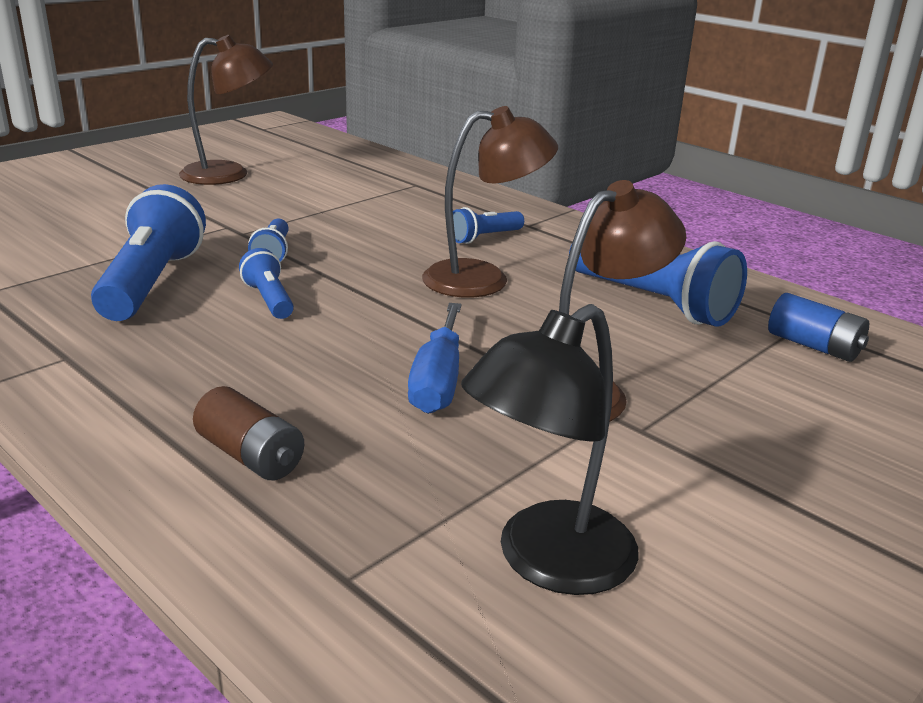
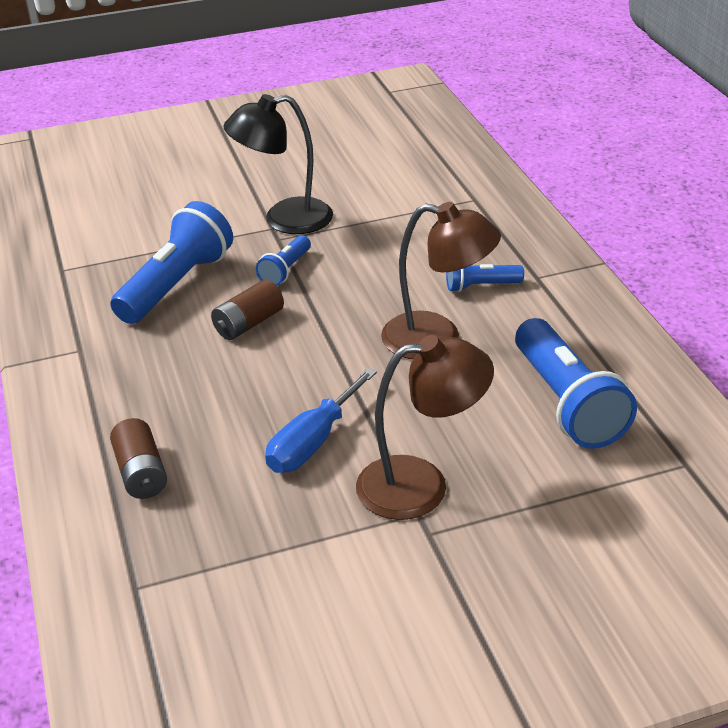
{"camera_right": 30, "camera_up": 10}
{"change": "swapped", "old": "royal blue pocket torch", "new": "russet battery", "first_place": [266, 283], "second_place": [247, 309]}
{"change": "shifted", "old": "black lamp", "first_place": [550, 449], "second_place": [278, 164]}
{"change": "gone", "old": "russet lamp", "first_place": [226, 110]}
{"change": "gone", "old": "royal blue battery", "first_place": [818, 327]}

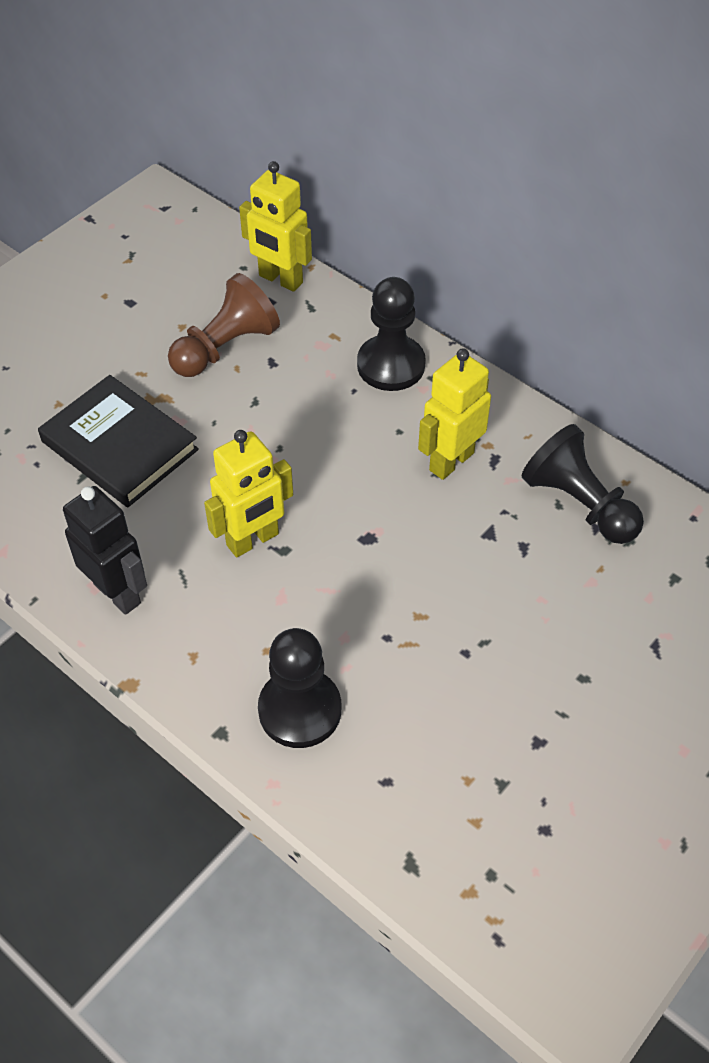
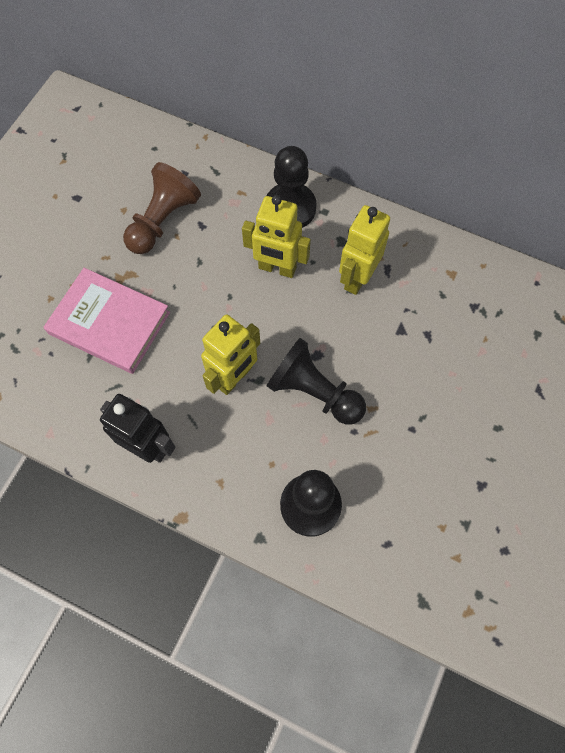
{"camera_right": -15, "camera_up": 15}
{"change": "repainted", "old": "black hardcover", "new": "rosy hardcover", "first_place": [118, 441], "second_place": [106, 321]}
{"change": "shifted", "old": "yellow robot", "first_place": [275, 226], "second_place": [276, 236]}
{"change": "shifted", "old": "black chess pawn", "first_place": [582, 484], "second_place": [316, 381]}

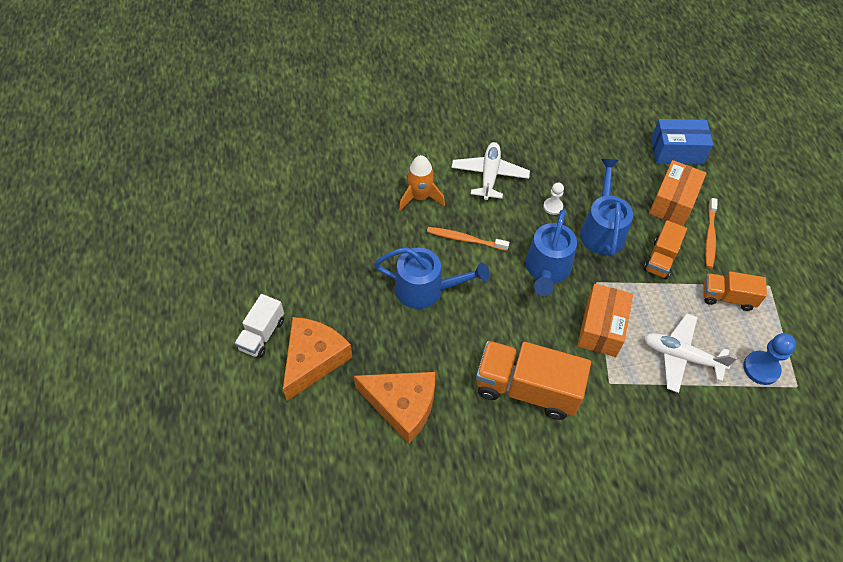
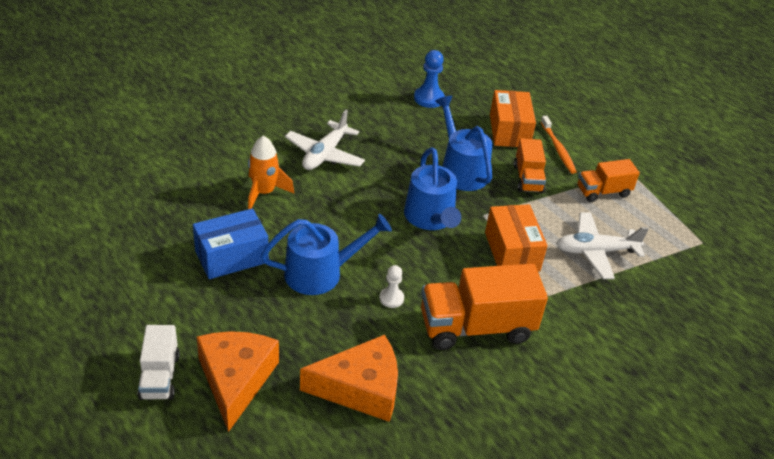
{"camera_right": -30, "camera_up": -15}
{"change": "shifted", "old": "royal blue box", "first_place": [682, 142], "second_place": [231, 244]}
{"change": "rotated", "old": "pure white plane", "first_place": [490, 171], "second_place": [325, 140], "degrees": -135}
{"change": "shifted", "old": "pure white chess pawn", "first_place": [553, 199], "second_place": [391, 286]}
{"change": "shifted", "old": "royal blue chess pawn", "first_place": [769, 359], "second_place": [429, 79]}
{"change": "gone", "old": "bright orange toothbrush", "first_place": [468, 239]}

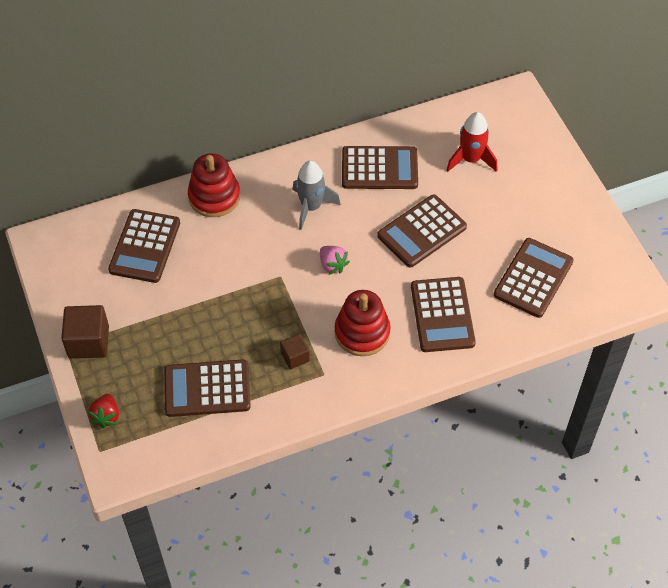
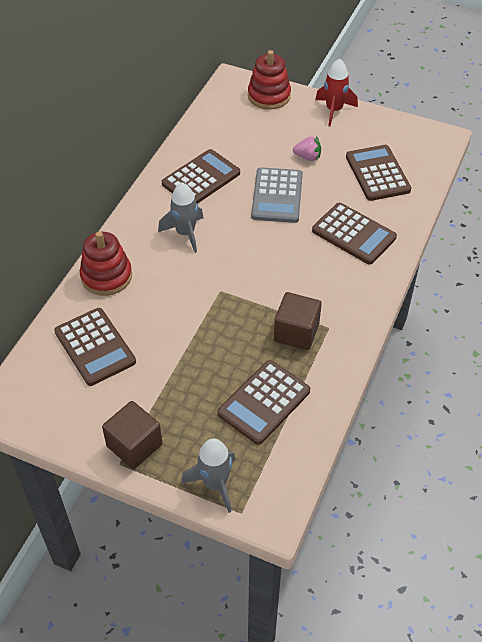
{"camera_right": -45, "camera_up": -5}
{"change": "swapped", "old": "red toy strawberry", "new": "grey toy rocket", "first_place": [103, 411], "second_place": [208, 475]}
{"change": "shifted", "old": "red stacking rings", "first_place": [363, 323], "second_place": [269, 80]}
{"change": "repainted", "old": "russet calculator", "new": "grey calculator", "first_place": [422, 231], "second_place": [277, 195]}
{"change": "scaled", "old": "russet solid cube", "first_place": [295, 351], "second_place": [298, 321], "factor": 1.74}
{"change": "shifted", "old": "rosy toy strawberry", "first_place": [335, 260], "second_place": [307, 148]}
{"change": "shifted", "old": "red toy rocket", "first_place": [471, 142], "second_place": [336, 92]}

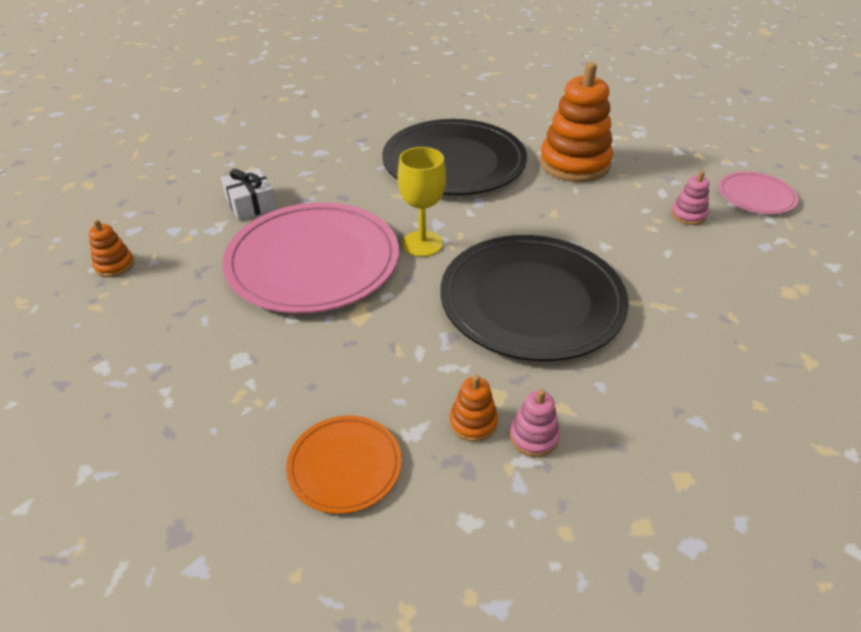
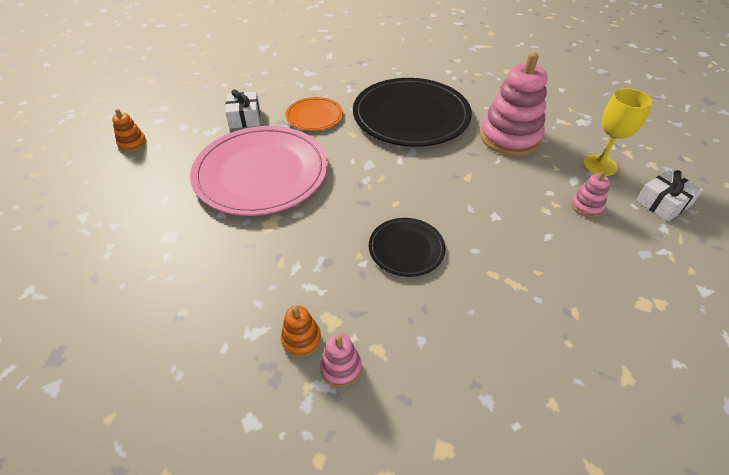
{"camera_right": 20, "camera_up": 5}
{"change": "shifted", "old": "bright orange plate", "first_place": [344, 464], "second_place": [314, 114]}
{"change": "scaled", "old": "black plate", "first_place": [534, 298], "second_place": [407, 247], "factor": 0.49}
{"change": "repainted", "old": "bright orange stacking rings", "new": "rosy stacking rings", "first_place": [576, 122], "second_place": [513, 104]}
{"change": "shifted", "old": "yellow goblet", "first_place": [421, 202], "second_place": [617, 132]}
{"change": "swapped", "old": "rosy plate", "new": "pure white present", "first_place": [759, 193], "second_place": [669, 196]}

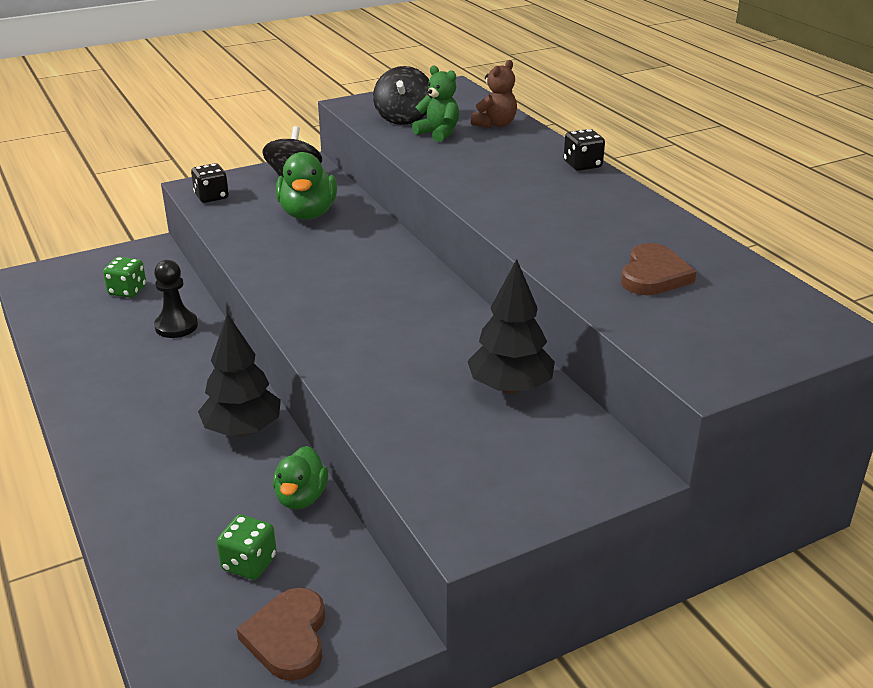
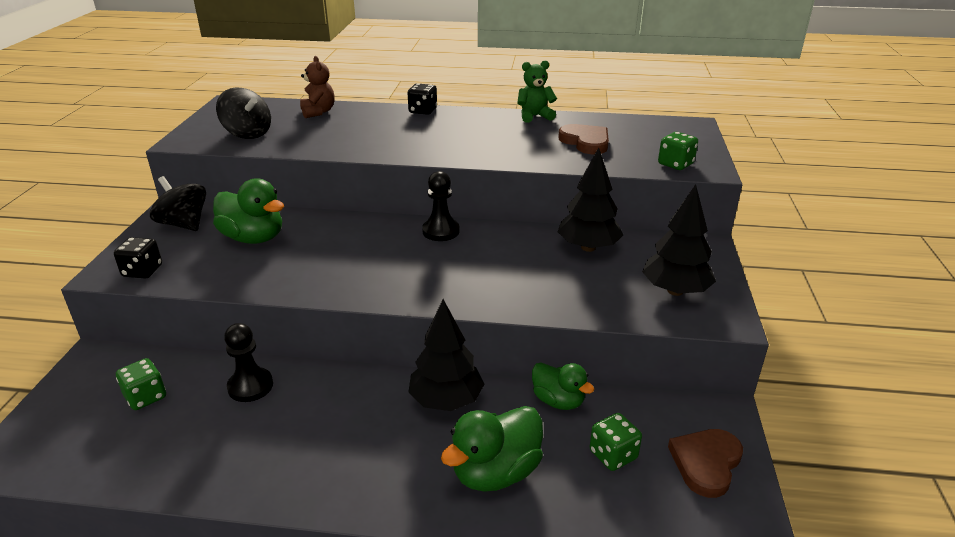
{"camera_right": -55, "camera_up": 0}
{"change": "new", "new": "black chess pawn", "second_place": [441, 206]}
{"change": "new", "new": "green duck", "second_place": [492, 448]}
{"change": "shifted", "old": "green stuffed bear", "first_place": [435, 103], "second_place": [537, 92]}
{"change": "new", "new": "black toy tree", "second_place": [679, 240]}
{"change": "new", "new": "green die", "second_place": [678, 151]}
{"change": "rotated", "old": "russet heart", "first_place": [281, 634], "second_place": [705, 463], "degrees": 90}

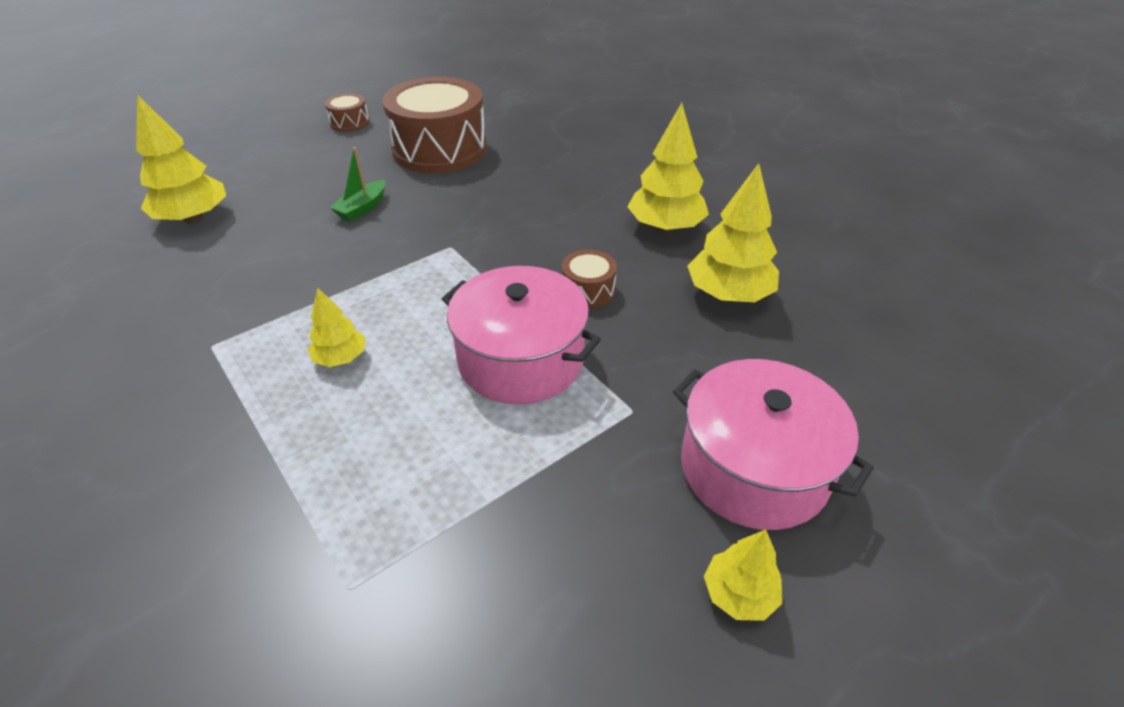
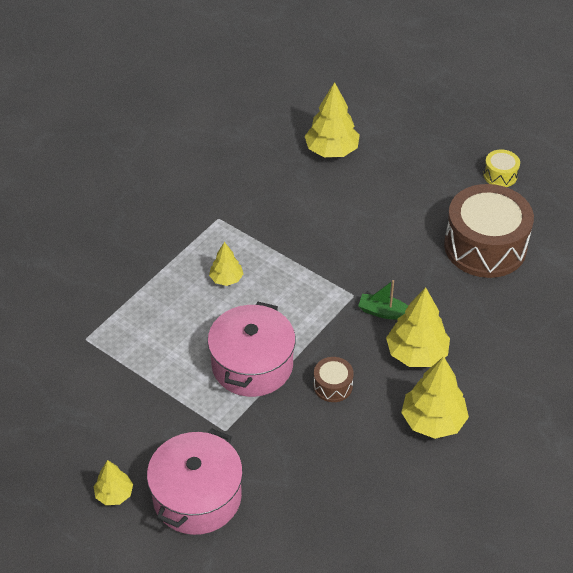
{"camera_right": 75, "camera_up": 5}
{"change": "shifted", "old": "green sailboat", "first_place": [357, 184], "second_place": [383, 299]}
{"change": "shifted", "old": "yellow toy tree", "first_place": [733, 232], "second_place": [418, 327]}
{"change": "repainted", "old": "russet snare drum", "new": "yellow snare drum", "first_place": [347, 112], "second_place": [501, 168]}

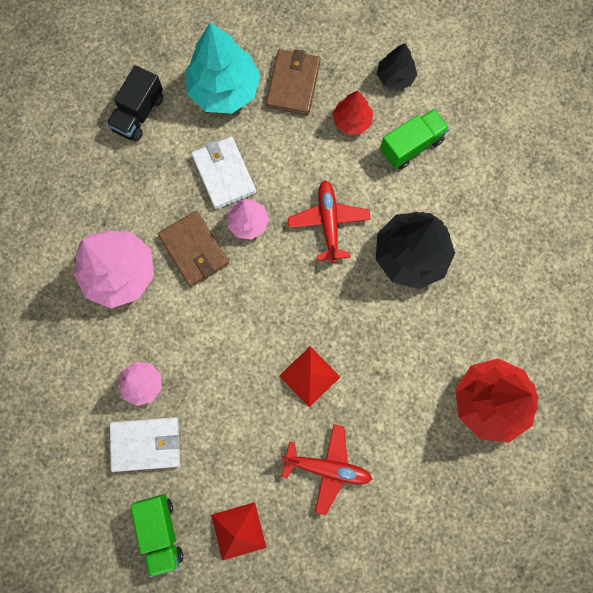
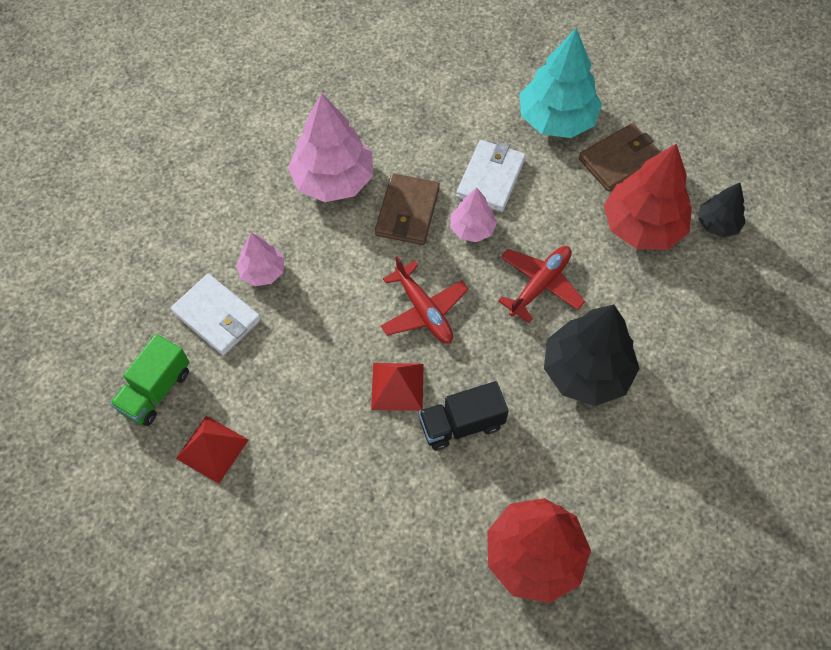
{"camera_right": 45, "camera_up": -15}
{"change": "shifted", "old": "red plane", "first_place": [326, 469], "second_place": [425, 299]}
{"change": "shifted", "old": "black truck", "first_place": [134, 103], "second_place": [464, 416]}
{"change": "scaled", "old": "red toy tree", "first_place": [353, 113], "second_place": [648, 197], "factor": 1.85}
{"change": "gone", "old": "green truck", "first_place": [414, 139]}

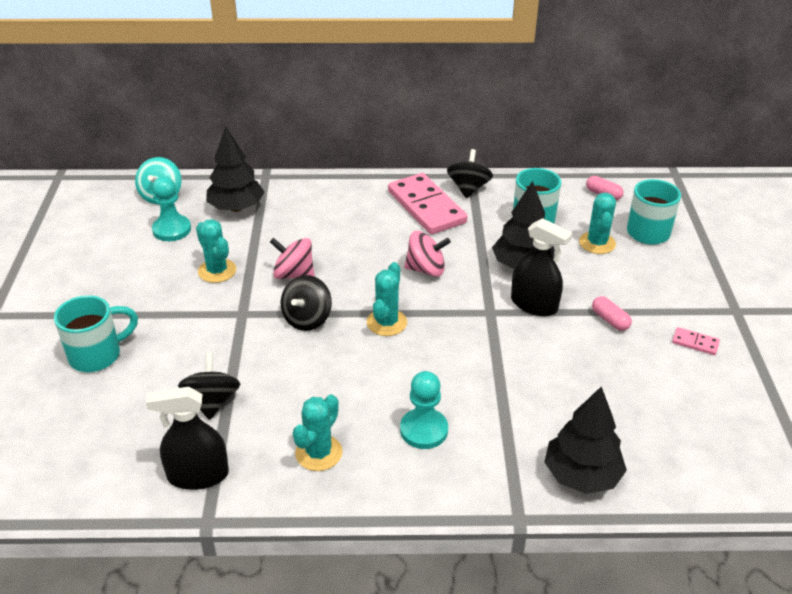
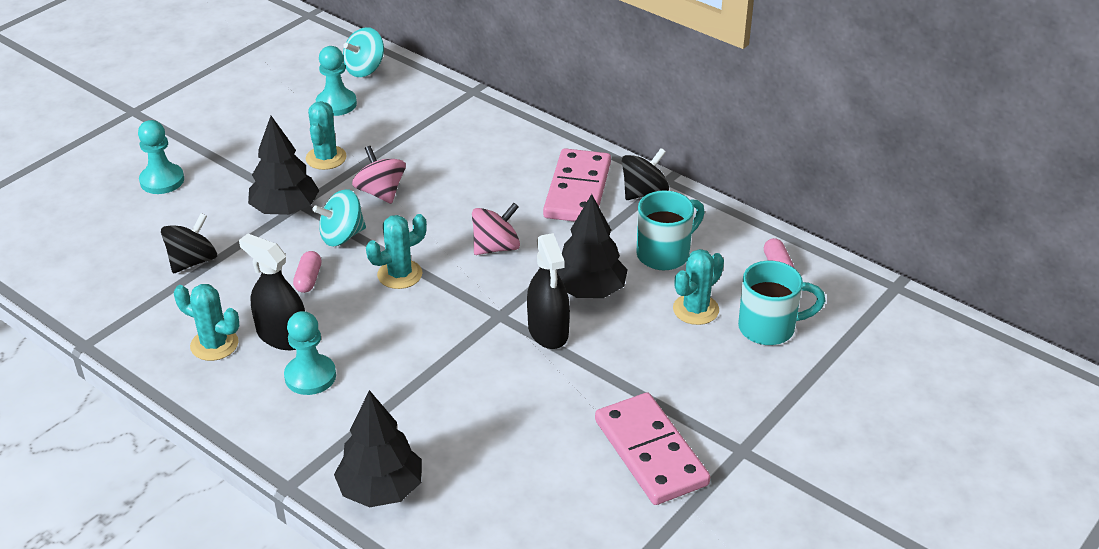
{"camera_right": 40, "camera_up": 0}
{"change": "swapped", "old": "turquoise tea mug", "new": "turquoise chess pawn", "first_place": [96, 333], "second_place": [161, 157]}
{"change": "rotated", "old": "turquoise prickly plant", "first_place": [318, 432], "second_place": [206, 322], "degrees": 45}
{"change": "shifted", "old": "black spray cleaner", "first_place": [187, 438], "second_place": [272, 292]}
{"change": "shifted", "old": "black toy tree", "first_place": [235, 169], "second_place": [283, 165]}
{"change": "shifted", "old": "rosy pill", "first_place": [612, 313], "second_place": [307, 272]}
{"change": "repainted", "old": "black whirligig", "new": "turquoise whirligig", "first_place": [306, 303], "second_place": [339, 217]}
{"change": "rotated", "old": "rosy whirligig", "first_place": [427, 254], "second_place": [496, 229], "degrees": -75}
{"change": "scaled", "old": "rosy domino piece", "first_place": [696, 341], "second_place": [652, 448], "factor": 2.39}

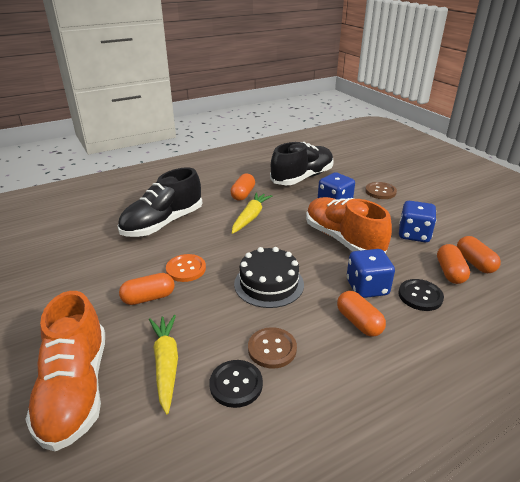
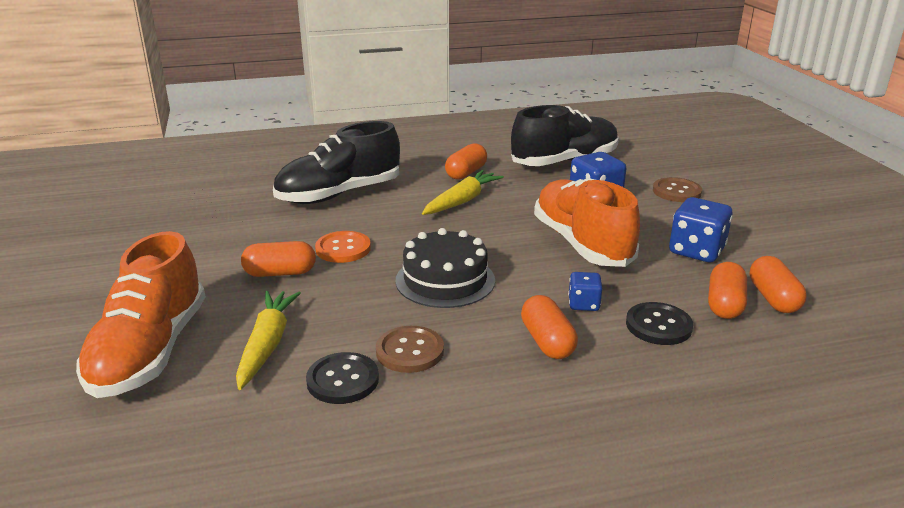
{"camera_right": 15, "camera_up": -5}
{"change": "scaled", "old": "royal blue die", "first_place": [371, 273], "second_place": [585, 291], "factor": 0.56}

